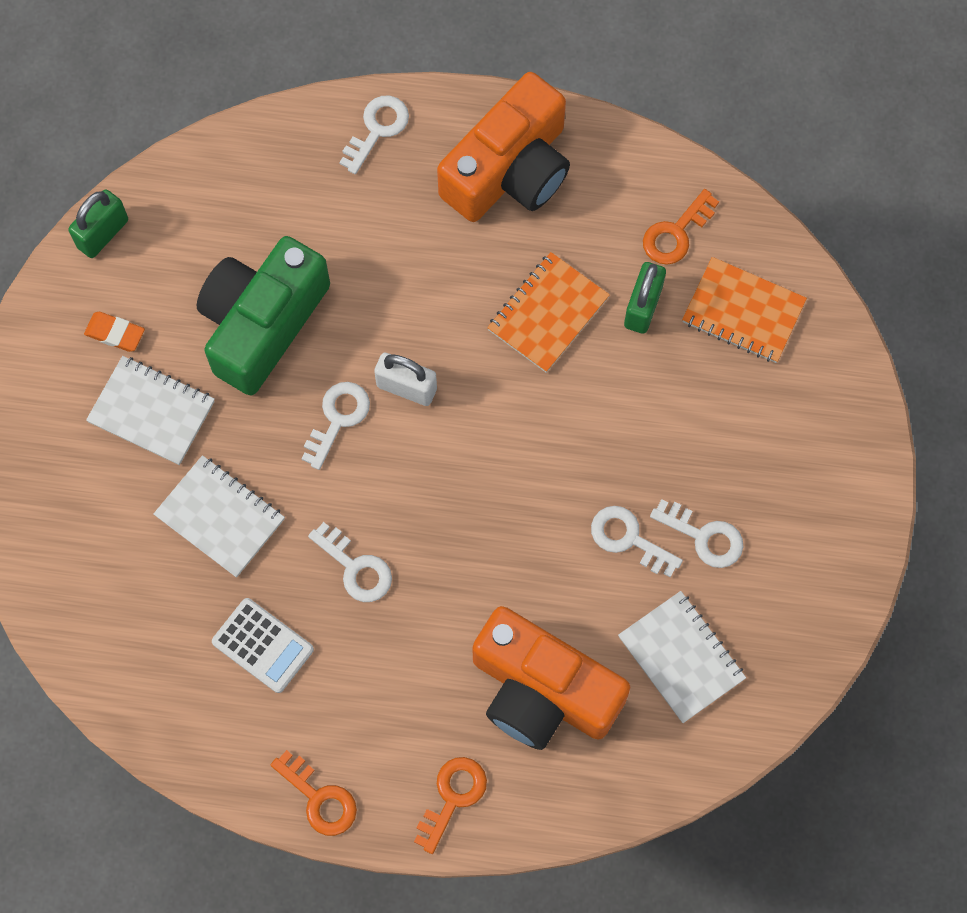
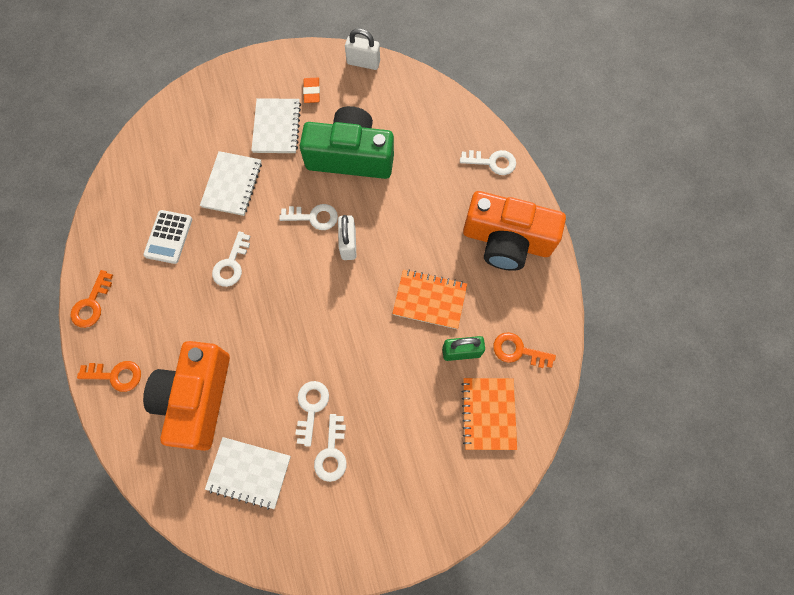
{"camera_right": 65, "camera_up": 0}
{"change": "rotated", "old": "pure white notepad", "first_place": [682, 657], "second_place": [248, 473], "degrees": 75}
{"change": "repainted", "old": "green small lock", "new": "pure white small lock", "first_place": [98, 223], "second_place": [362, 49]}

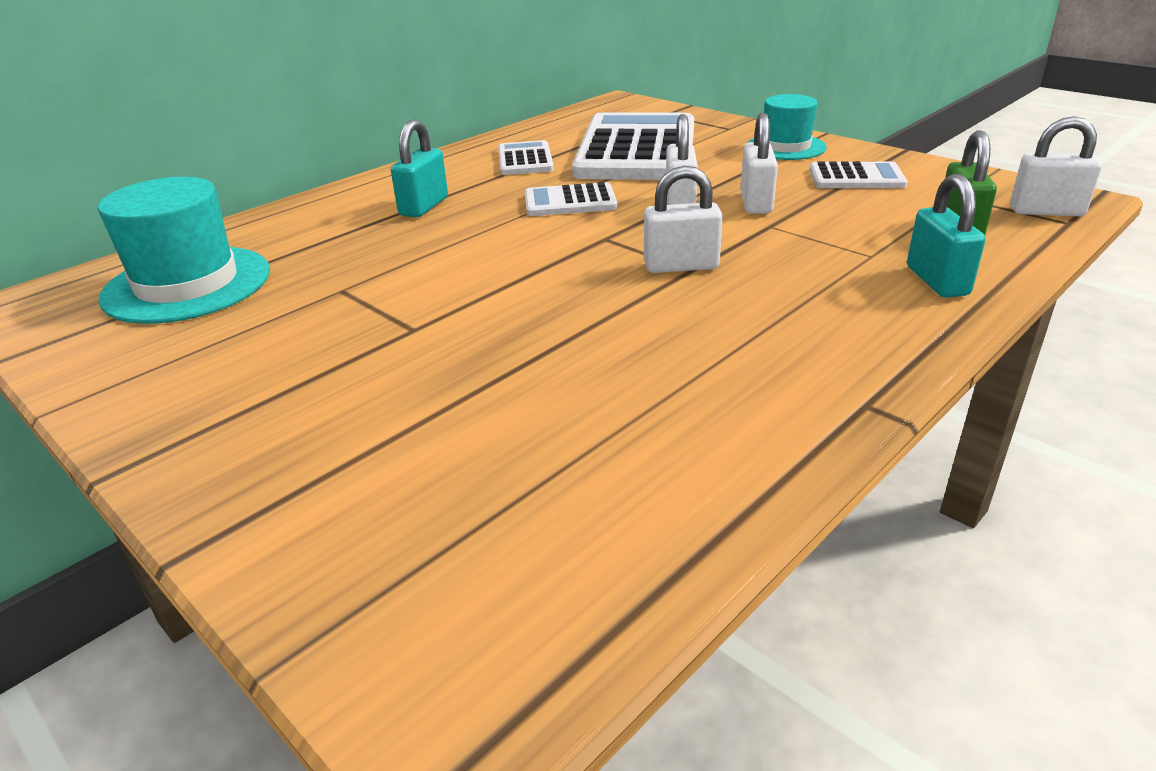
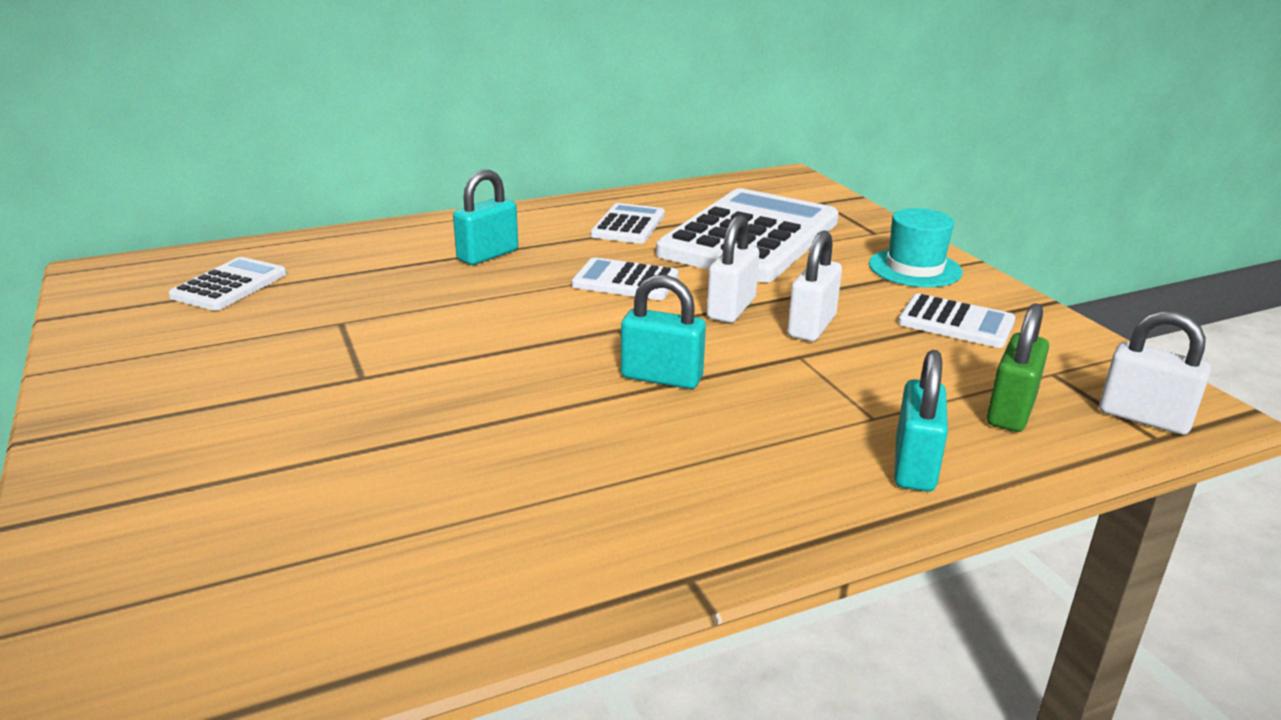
{"camera_right": 20, "camera_up": -5}
{"change": "swapped", "old": "turquoise hat", "new": "pure white calculator", "first_place": [184, 250], "second_place": [227, 284]}
{"change": "repainted", "old": "pure white small lock", "new": "turquoise small lock", "first_place": [683, 219], "second_place": [663, 332]}

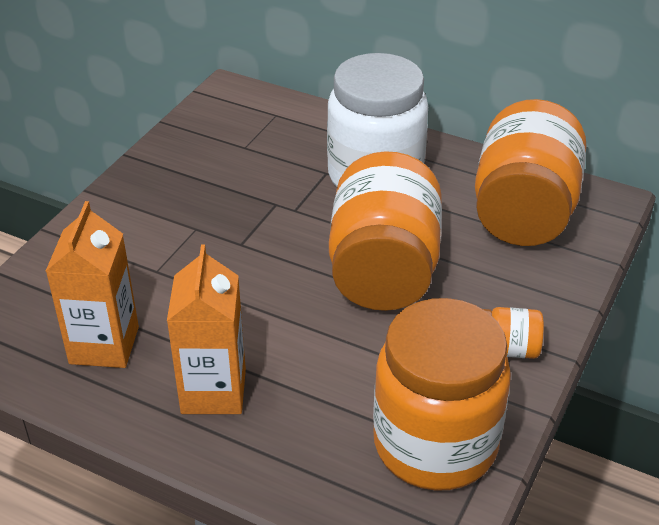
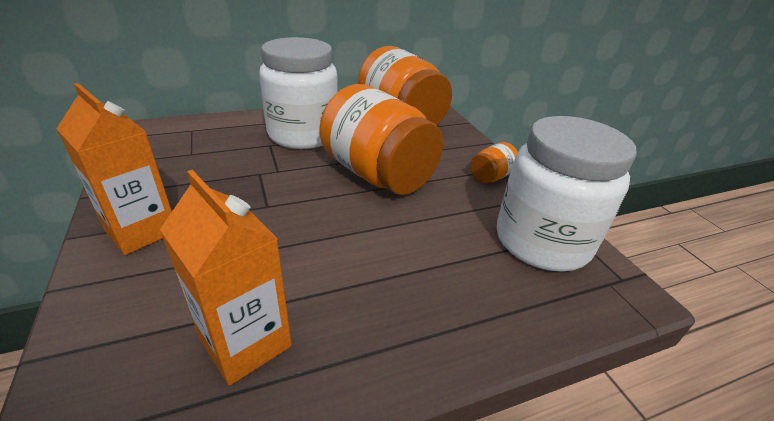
{"camera_right": -50, "camera_up": -5}
{"change": "shifted", "old": "bright orange juice carton", "first_place": [206, 329], "second_place": [114, 169]}
{"change": "repainted", "old": "bright orange jam jar", "new": "pure white jam jar", "first_place": [442, 394], "second_place": [566, 193]}

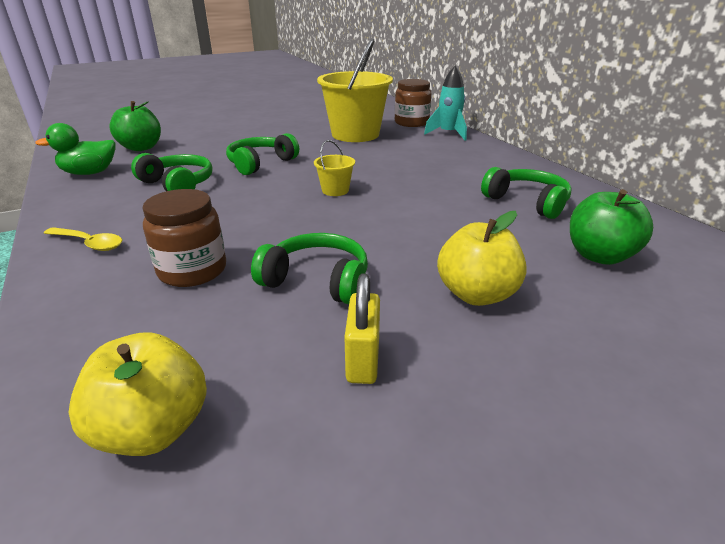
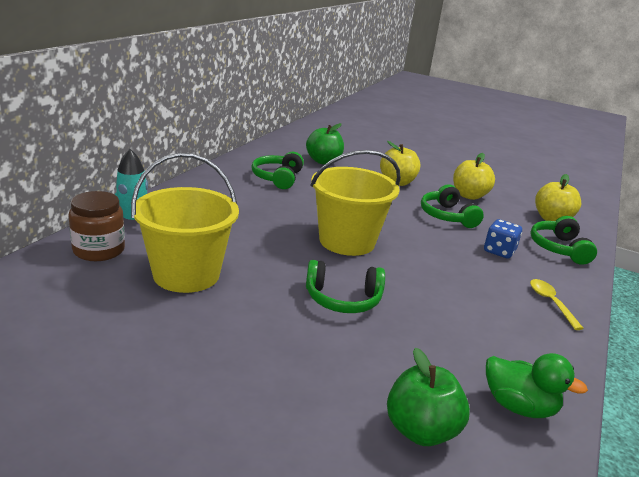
{"camera_right": -130, "camera_up": -5}
{"change": "scaled", "old": "yellow bucket", "first_place": [334, 168], "second_place": [355, 203], "factor": 2.35}
{"change": "swapped", "old": "yellow small lock", "new": "yellow apple fruit", "first_place": [362, 329], "second_place": [474, 176]}
{"change": "swapped", "old": "russet jam jar", "new": "royal blue die", "first_place": [184, 238], "second_place": [503, 239]}
{"change": "shifted", "old": "green over-ear headphones", "first_place": [171, 172], "second_place": [563, 240]}

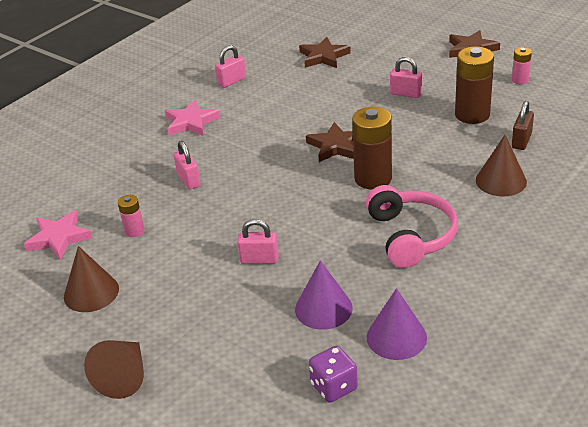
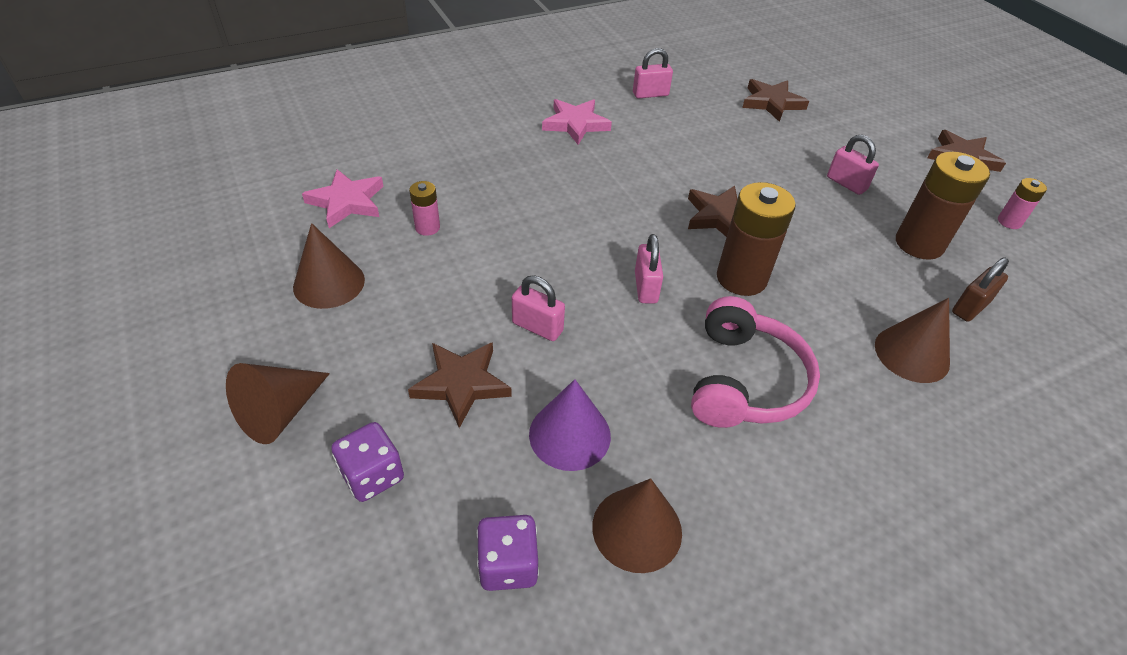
{"camera_right": 20, "camera_up": 10}
{"change": "new", "new": "purple die", "second_place": [367, 462]}
{"change": "new", "new": "russet star shape", "second_place": [460, 385]}
{"change": "repainted", "old": "purple cone shape", "new": "russet cone shape", "first_place": [397, 324], "second_place": [637, 525]}
{"change": "shifted", "old": "rosy small lock", "first_place": [187, 165], "second_place": [649, 268]}

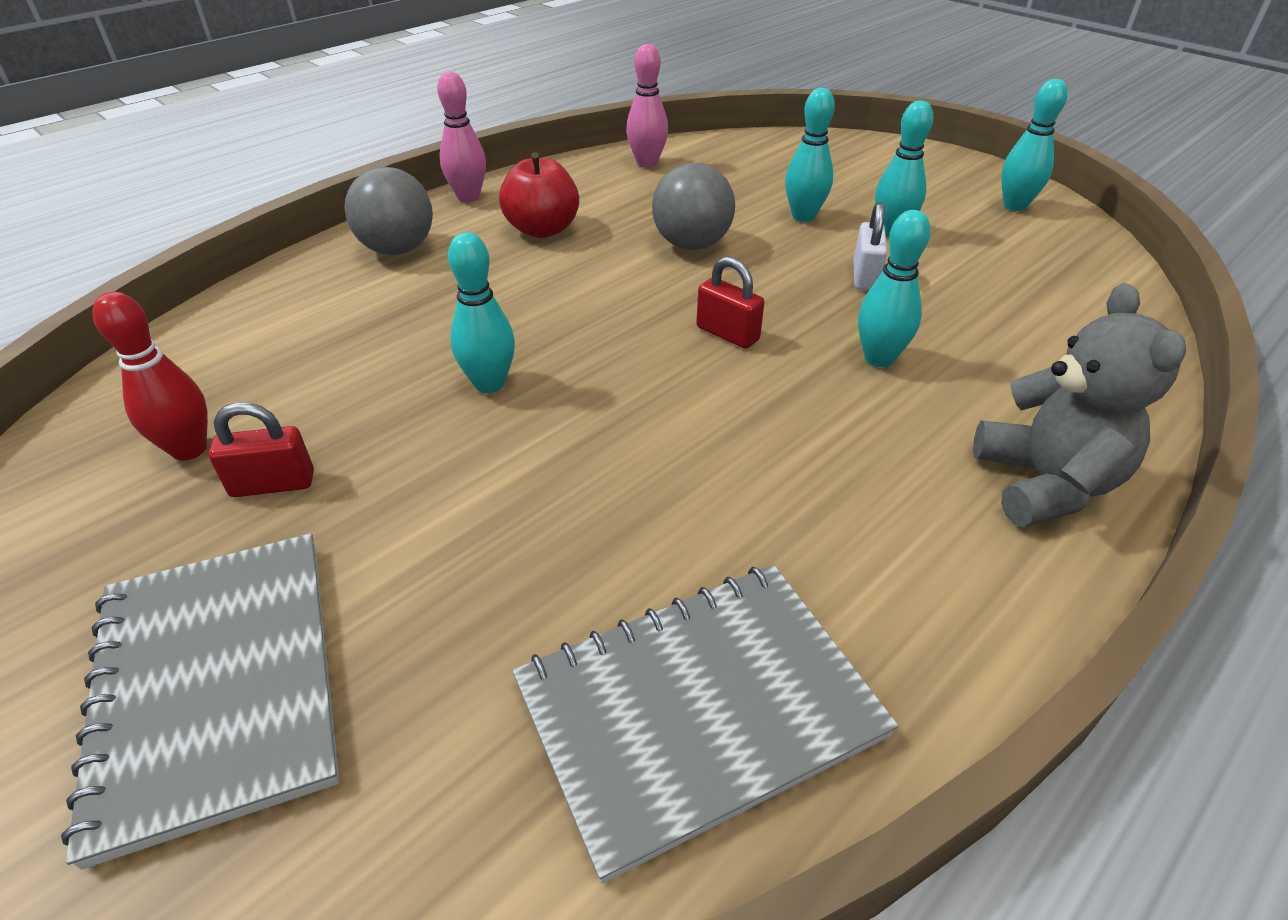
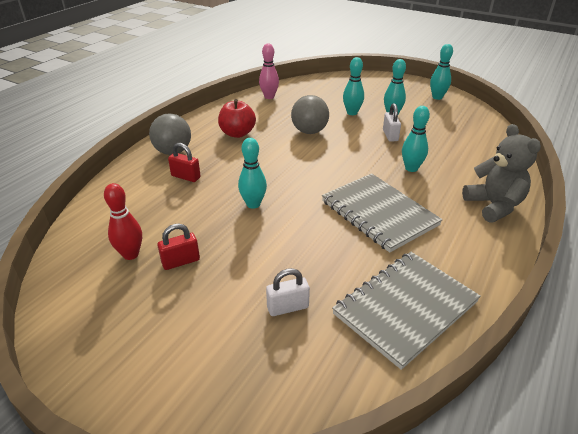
{"camera_right": -15, "camera_up": -5}
{"change": "shifted", "old": "red small lock", "first_place": [730, 302], "second_place": [184, 162]}
{"change": "new", "new": "pure white small lock", "second_place": [288, 292]}
{"change": "shifted", "old": "grey notepad", "first_place": [200, 701], "second_place": [382, 213]}
{"change": "gone", "old": "rosy tenpin", "first_place": [461, 137]}

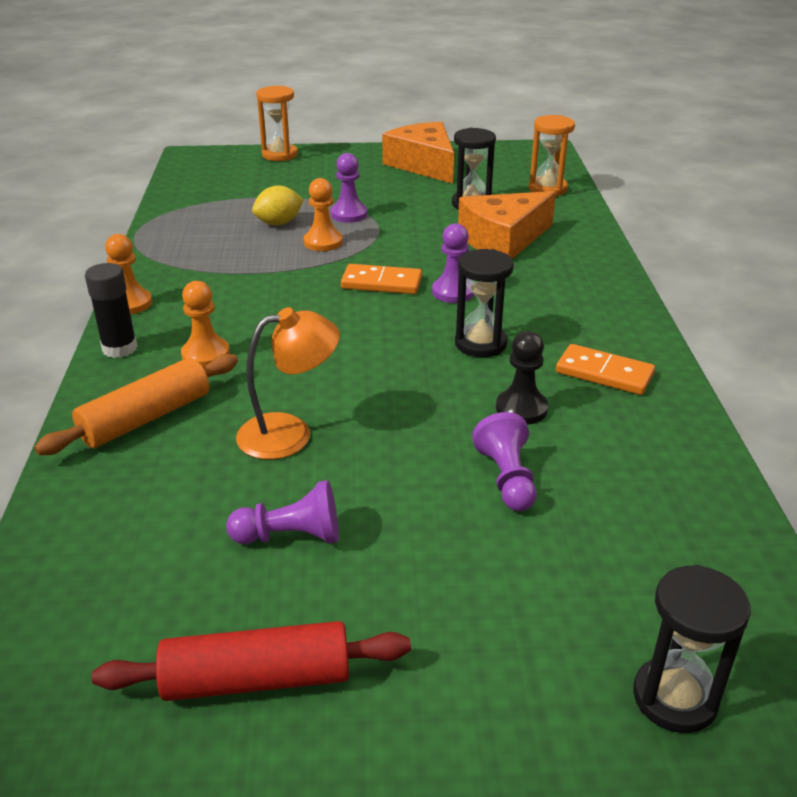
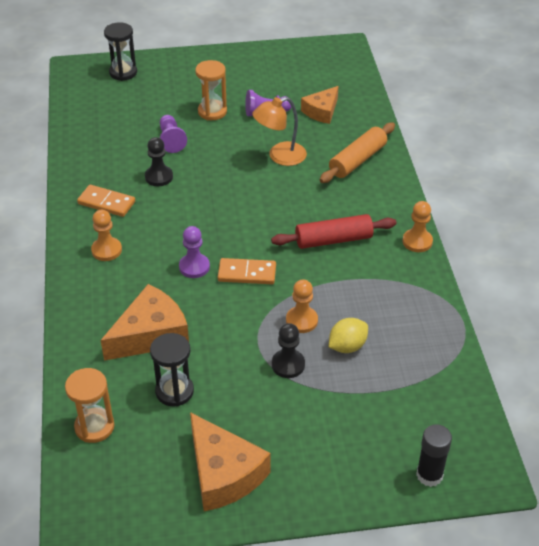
{"camera_right": 175, "camera_up": 10}
{"change": "shifted", "old": "bright orange chess pawn", "first_place": [205, 324], "second_place": [106, 235]}
{"change": "shifted", "old": "bright orange sand timer", "first_place": [277, 123], "second_place": [211, 90]}
{"change": "shifted", "old": "red pastry roller", "first_place": [251, 661], "second_place": [333, 231]}
{"change": "repainted", "old": "purple chess pawn", "new": "black chess pawn", "first_place": [349, 188], "second_place": [288, 350]}
{"change": "new", "new": "bright orange piece of cheese", "second_place": [320, 105]}
{"change": "shifted", "old": "black stick of glue", "first_place": [111, 310], "second_place": [434, 455]}
{"change": "gone", "old": "black sand timer", "first_place": [484, 303]}

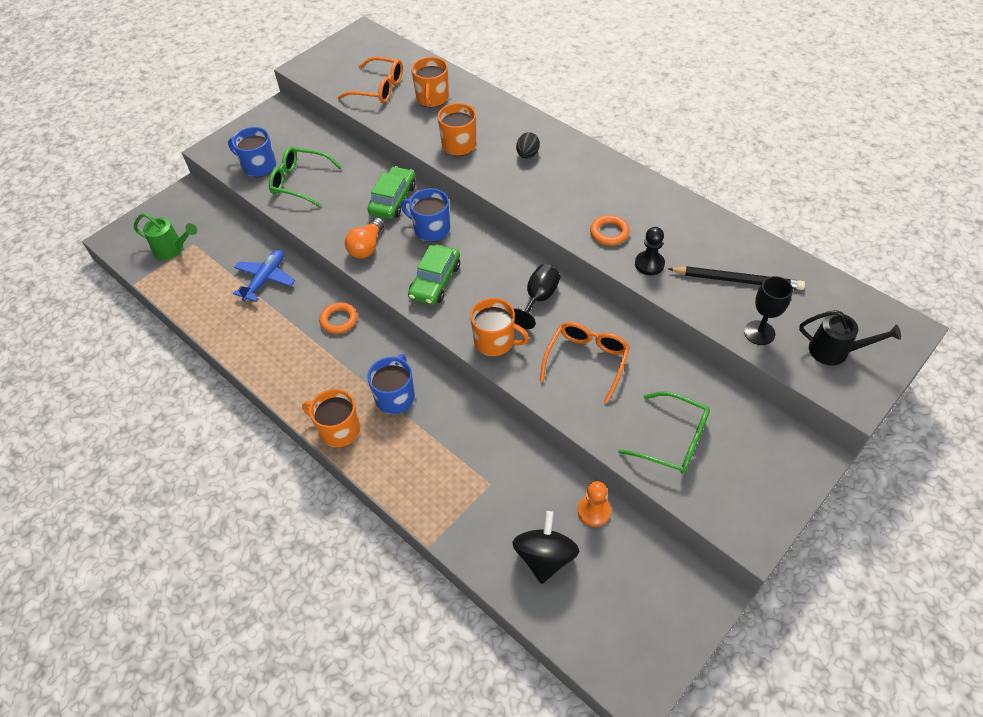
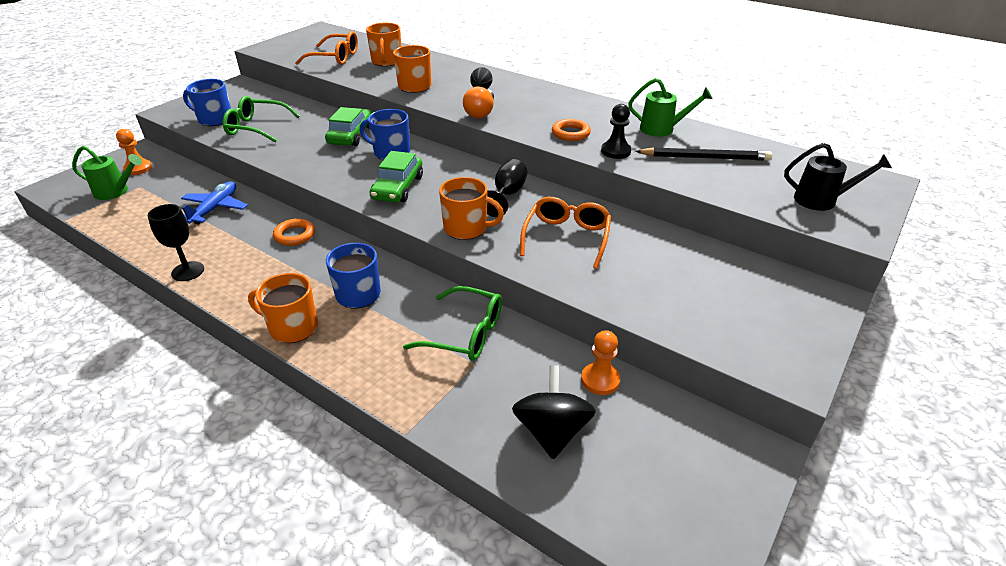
{"camera_right": -10, "camera_up": -15}
{"change": "new", "new": "bright orange chess pawn", "second_place": [134, 152]}
{"change": "shifted", "old": "black goblet", "first_place": [768, 310], "second_place": [176, 242]}
{"change": "shifted", "old": "green eyeglasses", "first_place": [664, 432], "second_place": [452, 323]}
{"change": "shifted", "old": "bright orange lightbulb", "first_place": [364, 238], "second_place": [478, 102]}
{"change": "new", "new": "green sprinkling can", "second_place": [670, 107]}

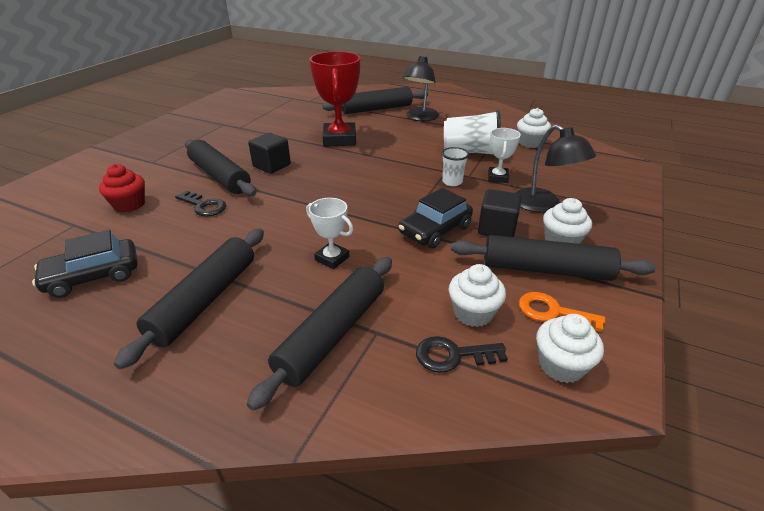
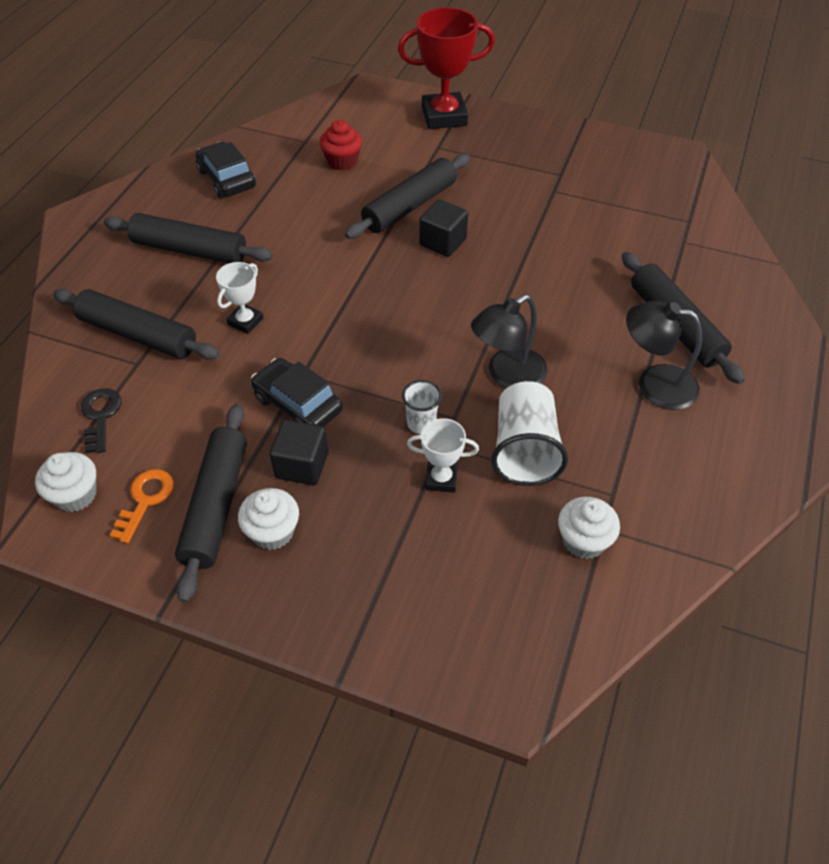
{"camera_right": 85, "camera_up": 15}
{"change": "shifted", "old": "red prize cup", "first_place": [335, 99], "second_place": [446, 68]}
{"change": "shifted", "old": "black lamp", "first_place": [555, 169], "second_place": [509, 341]}
{"change": "gone", "old": "black door key", "first_place": [200, 204]}
{"change": "gone", "old": "pure white muffin", "first_place": [477, 295]}

